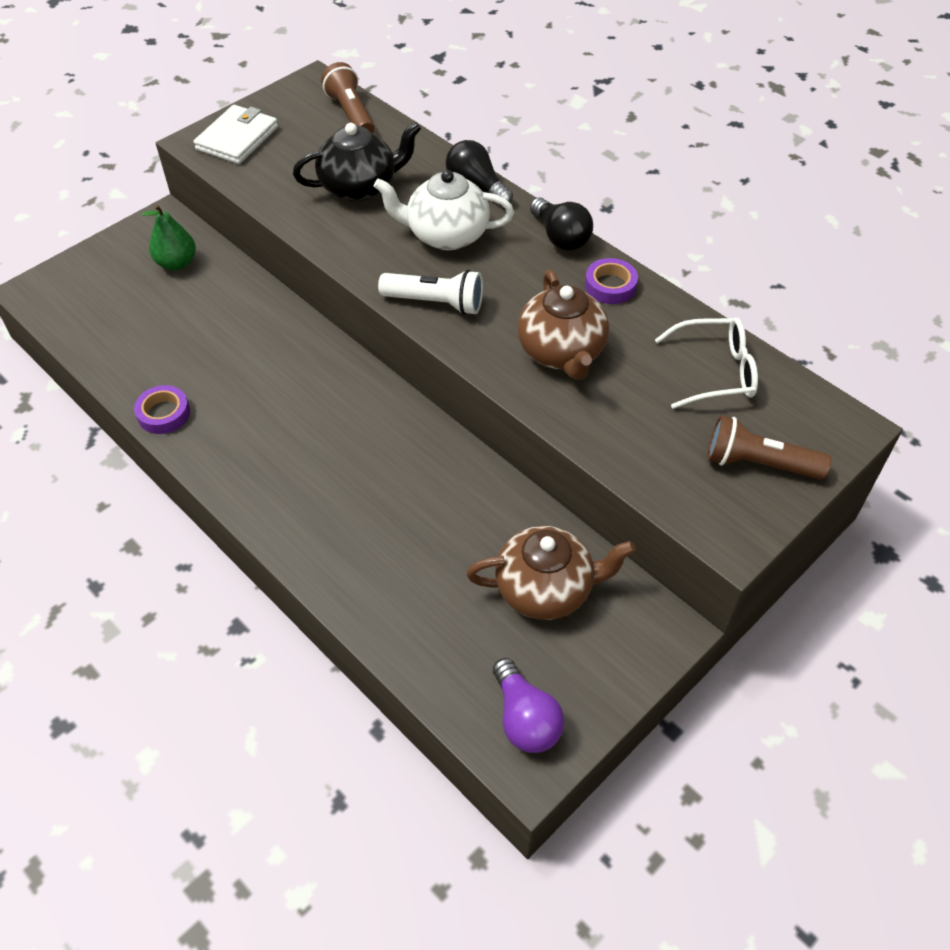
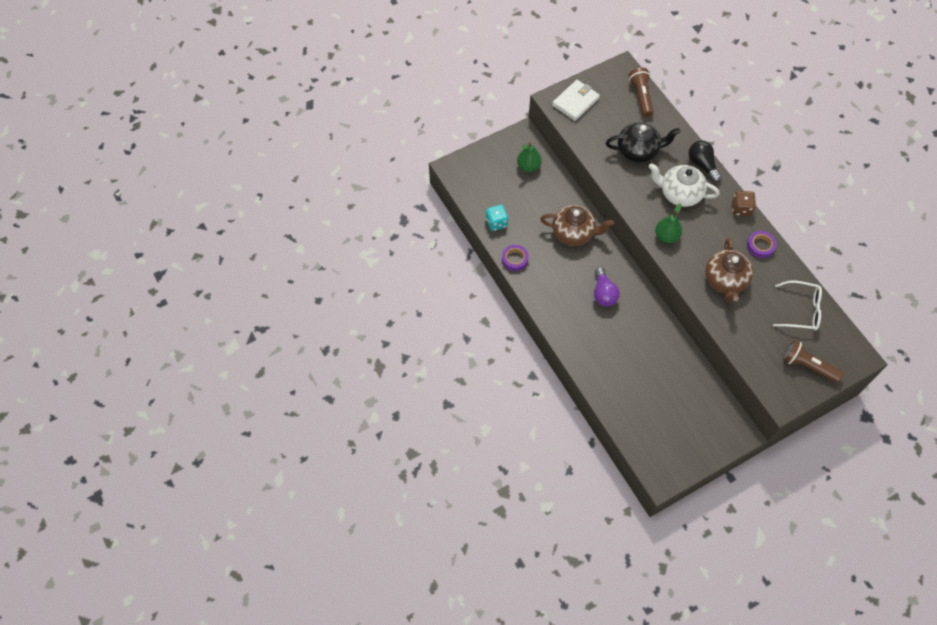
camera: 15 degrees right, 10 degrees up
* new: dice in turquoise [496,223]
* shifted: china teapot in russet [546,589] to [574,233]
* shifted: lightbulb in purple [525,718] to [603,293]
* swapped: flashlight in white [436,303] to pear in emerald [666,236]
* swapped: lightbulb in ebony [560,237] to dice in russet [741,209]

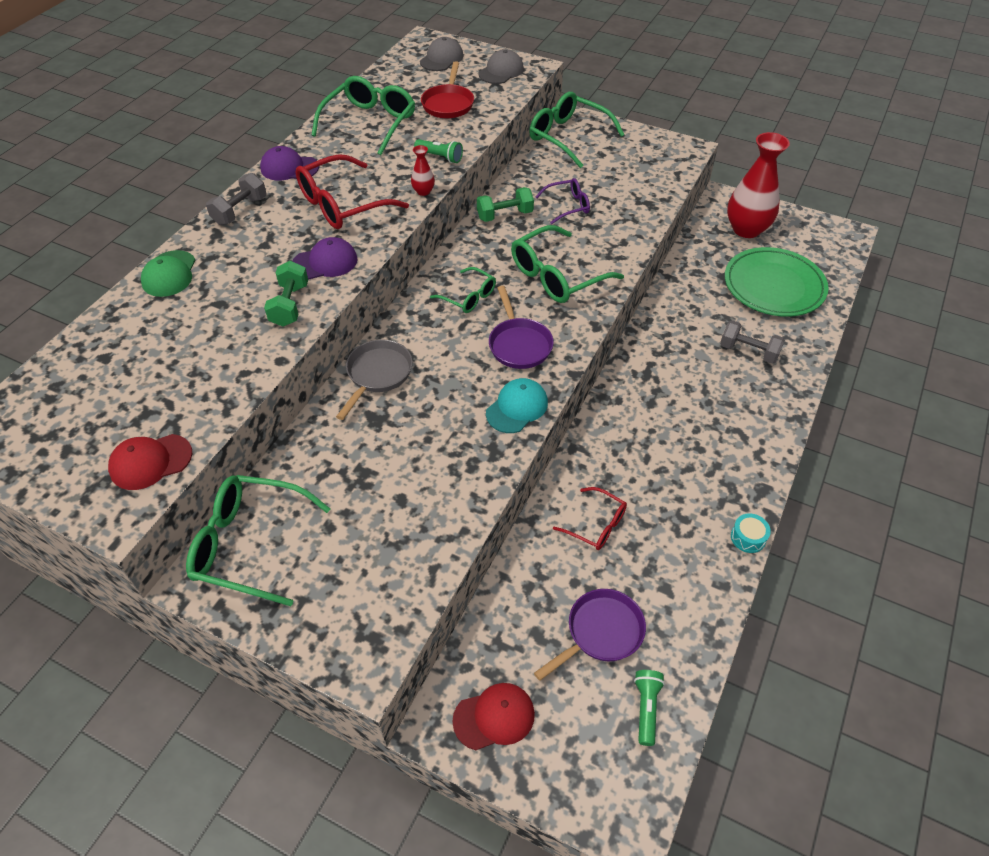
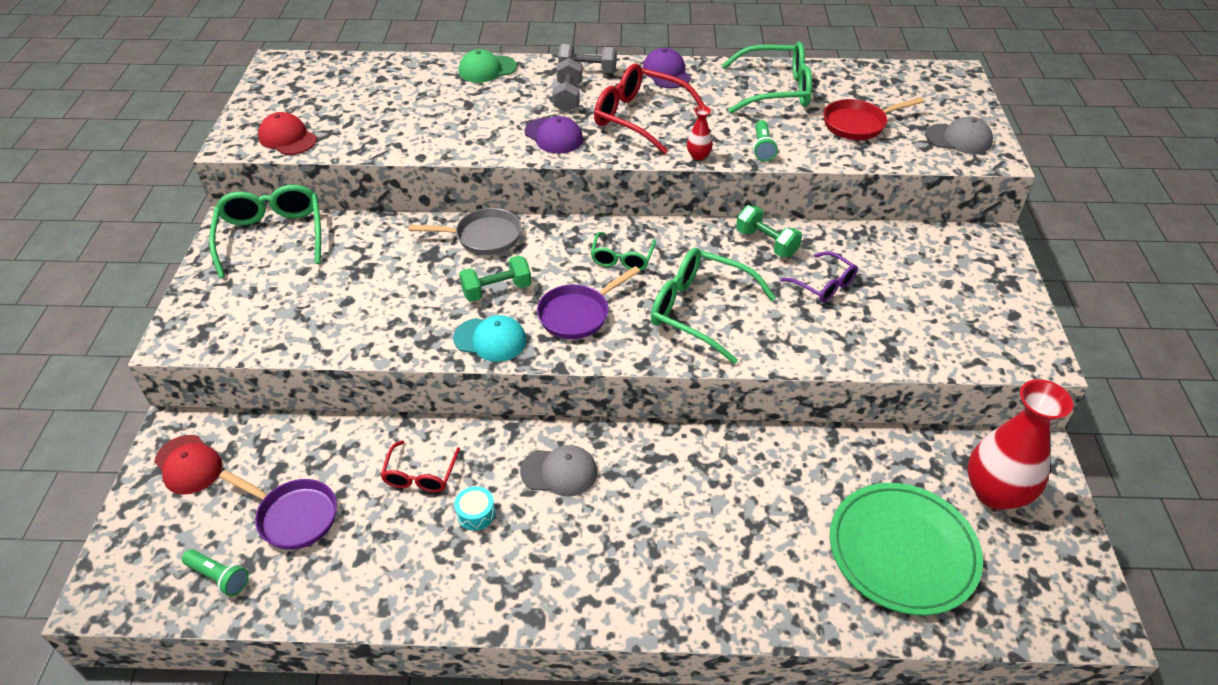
camera: 65 degrees right, 5 degrees down
* gone: glasses in emerald [568,137]
* shifted: free weight in emerald [290,305] to [497,290]
* shifted: baseball cap in gray [441,59] to [559,472]
* shifted: free weight in gray [748,351] to [568,97]
* shifted: drum in turquoise [748,537] to [476,513]
* rotated: flashlight in emerald [646,708] = [219,577] 45 degrees clockwise

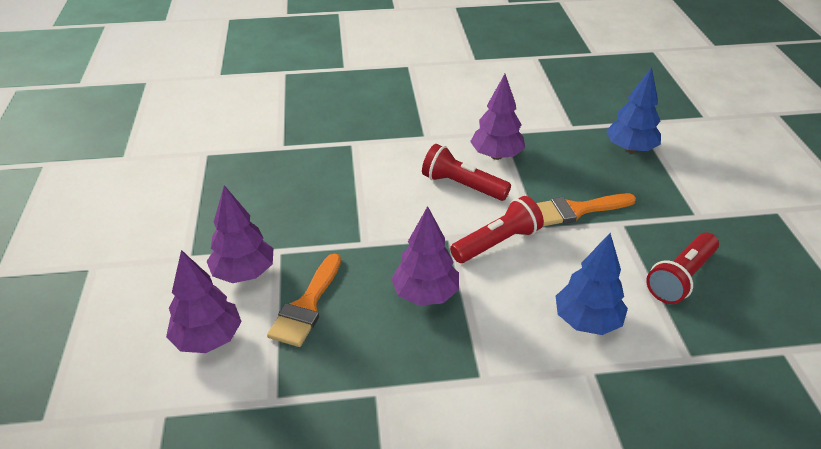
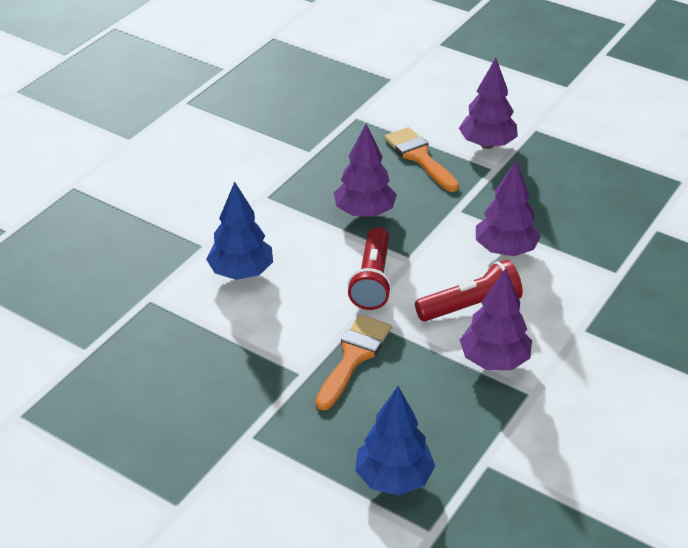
camera: 130 degrees right, 0 degrees up
* gone: flashlight in red [681,278]
* shifted: toy tree in purple [208,339] to [505,250]

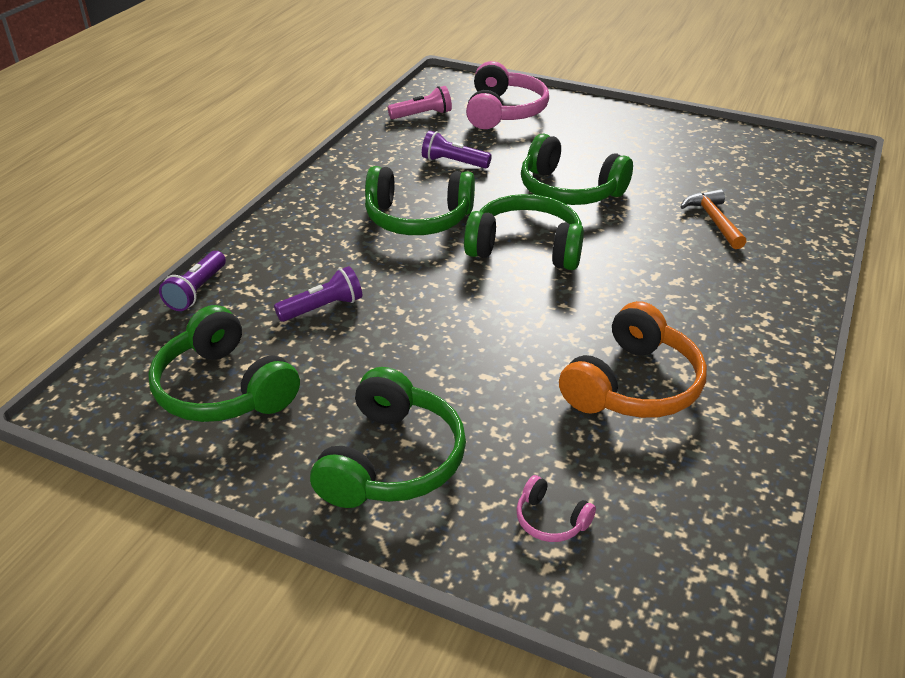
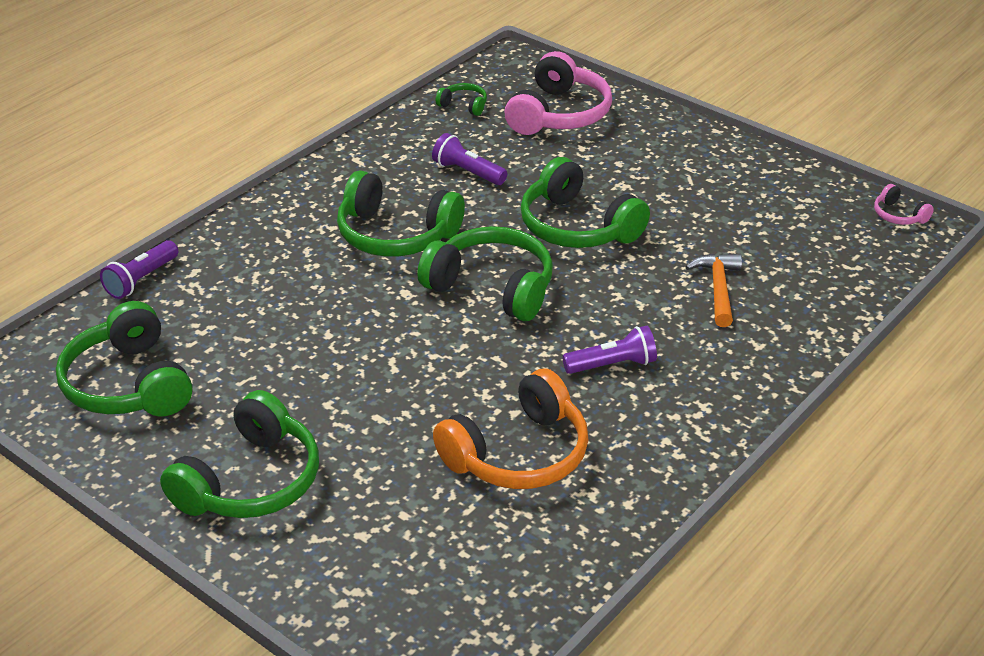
camera: 15 degrees right, 0 degrees up
* shifted: flashlight in purple [323,308] to [612,365]
* shifted: headphones in rosy [550,520] to [898,215]
* swapped: flashlight in rosy [422,115] to headphones in emerald [464,105]

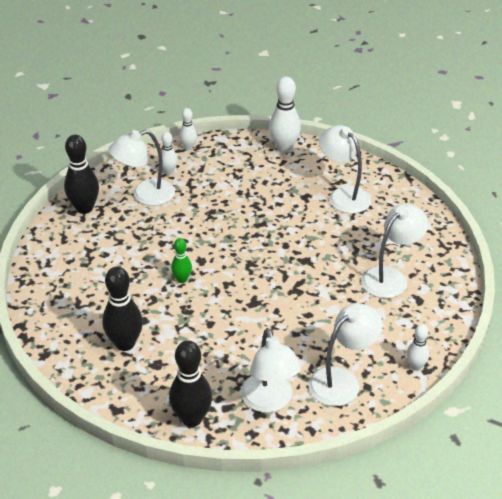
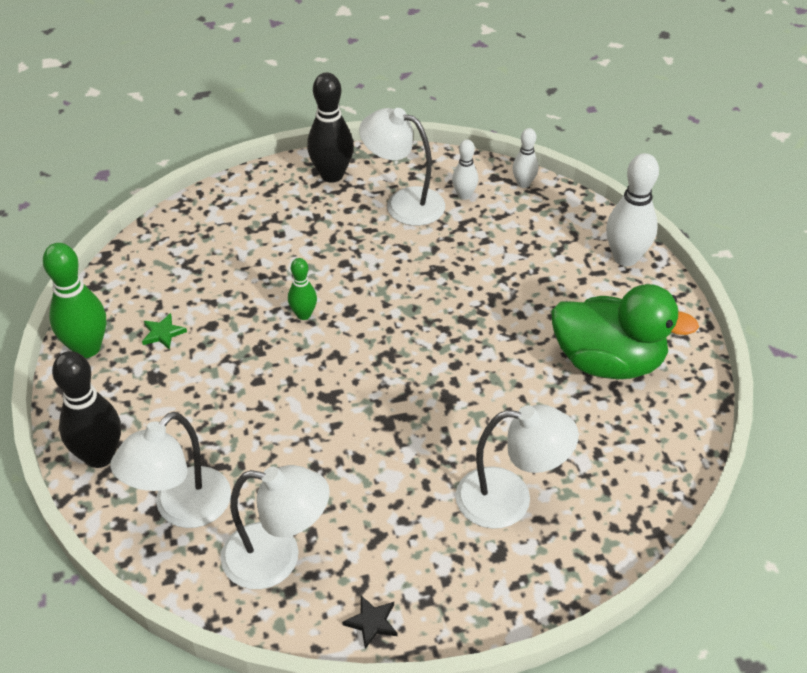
camera: 50 degrees right, 5 degrees up
* new: skittle in emerald [87,348]
* swapped: skittle in ebony [125,343] to star in emerald [163,333]
* swapped: reading lamp in white [343,195] to toy duck in emerald [608,362]
* swapped: skittle in white [415,366] to star in ebony [372,622]

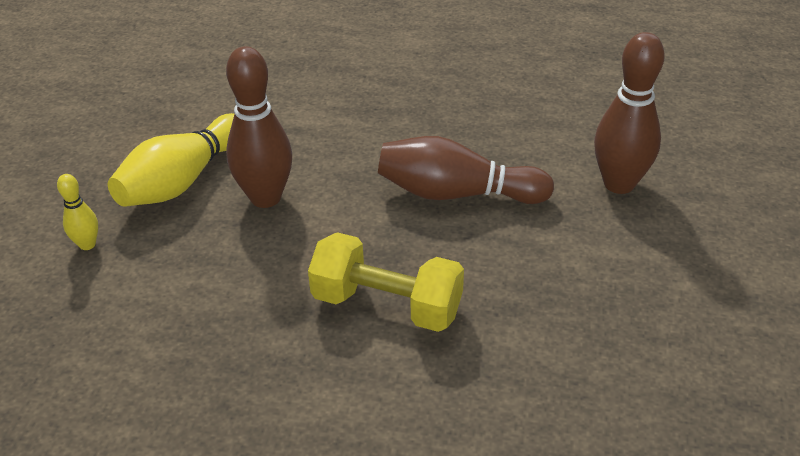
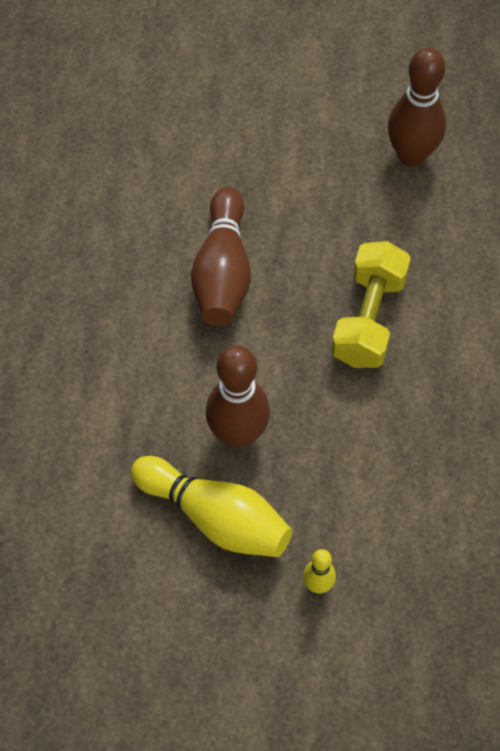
camera: 95 degrees left, 20 degrees up
* shifted: skittle in russet [619,184] to [411,155]

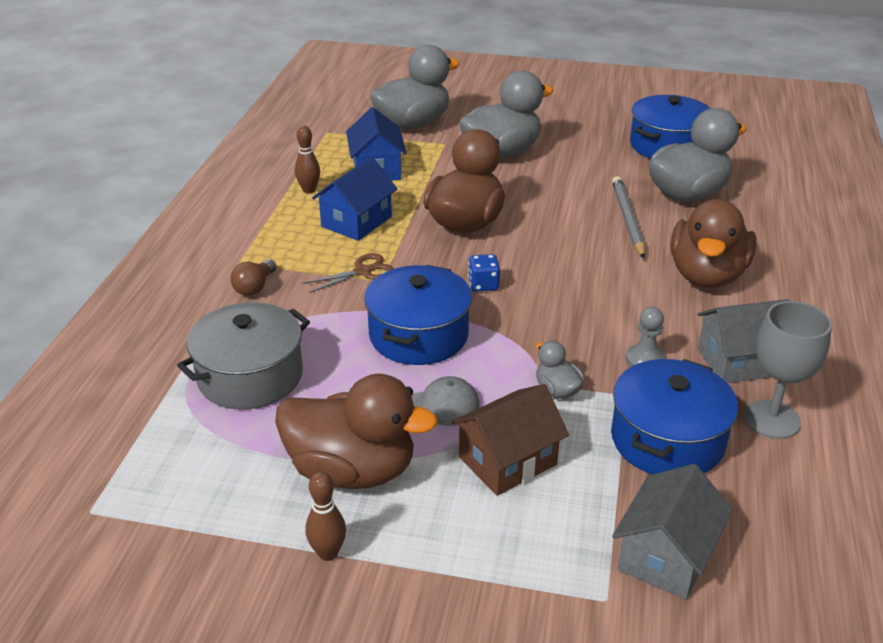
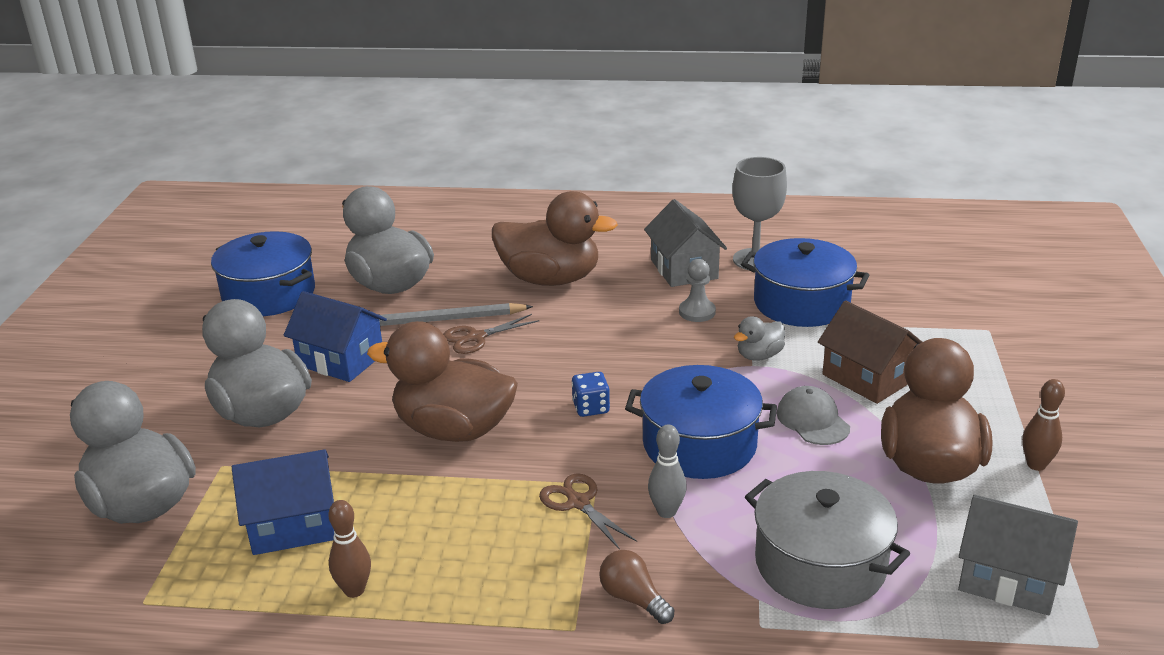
camera: 95 degrees left, 5 degrees down
* new: pair of scissors in russet [476,337]
* new: skittle in gray [666,511]
* shifted: cottage in blue [356,222] to [341,360]
* shifted: cottage in gray [666,556] to [1008,578]
* rotated: lightbulb in russet [255,287] = [633,598] 150 degrees counterclockwise

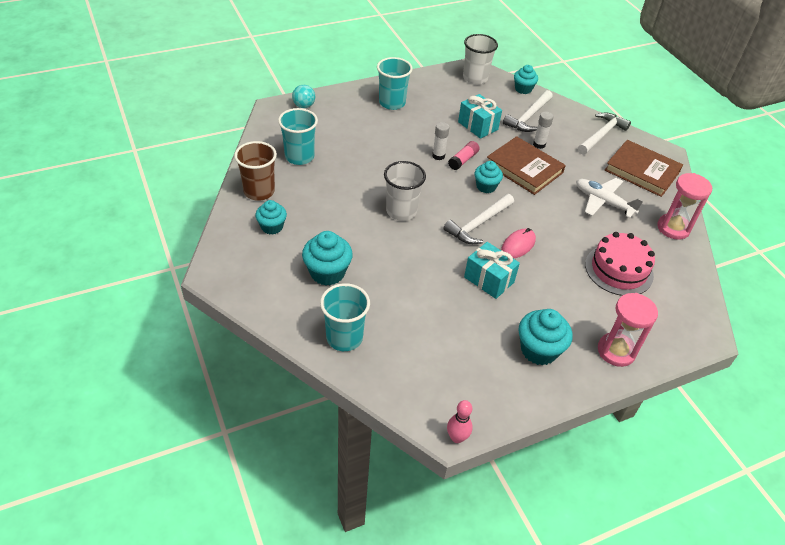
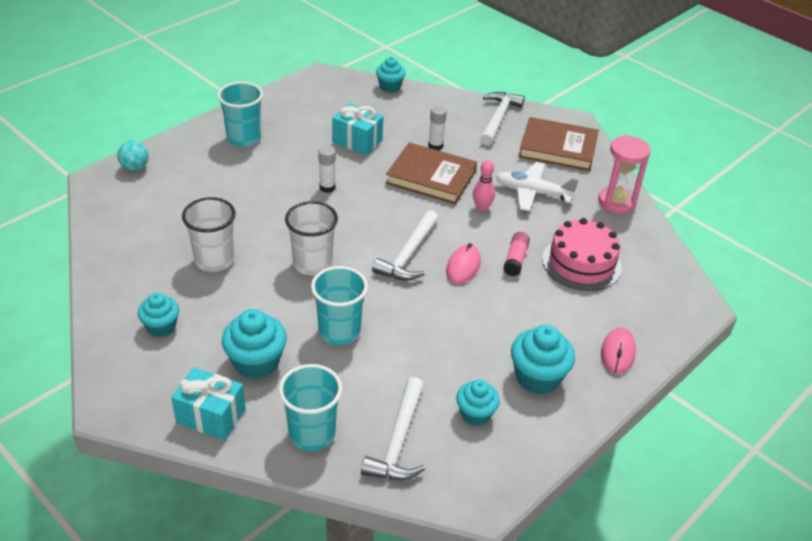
camera: 20 degrees left, 5 degrees down
* gone: beaker in russet [259,191]
* shifted: beaker in turquoise [299,157] to [339,331]
* shifted: skittle in rosy [457,437] to [482,208]
* shifted: glue stick in rosy [463,160] to [515,259]
* shifted: beaker in white [475,78] to [214,260]
* shifted: present in turquoise [489,280] to [211,416]
* shifted: muffin in turquoise [486,186] to [475,414]
* shifted: claw hammer in white [528,117] to [399,441]
* swapped: sand timer in rosy [616,351] to PC mouse in rosy [618,353]

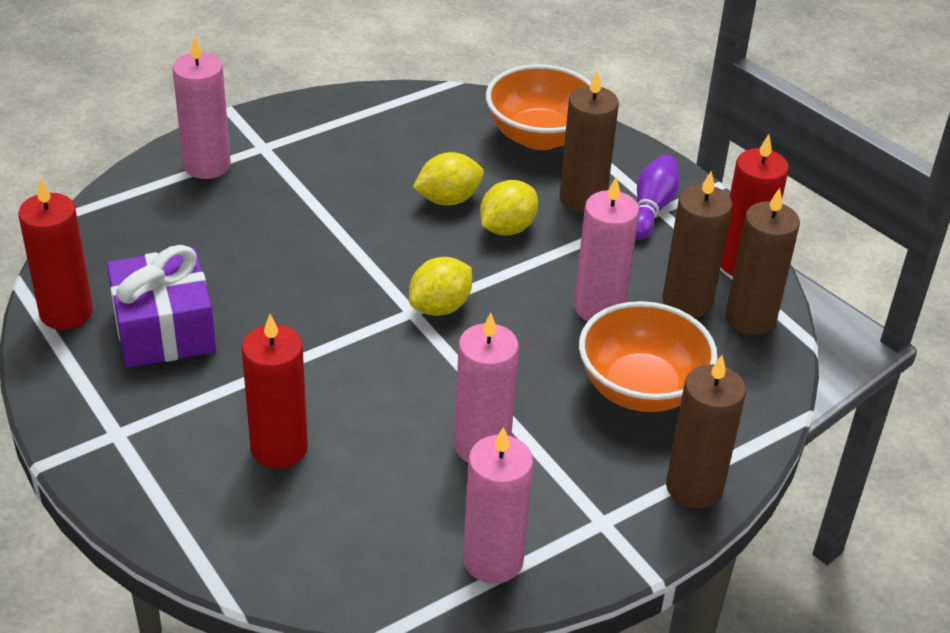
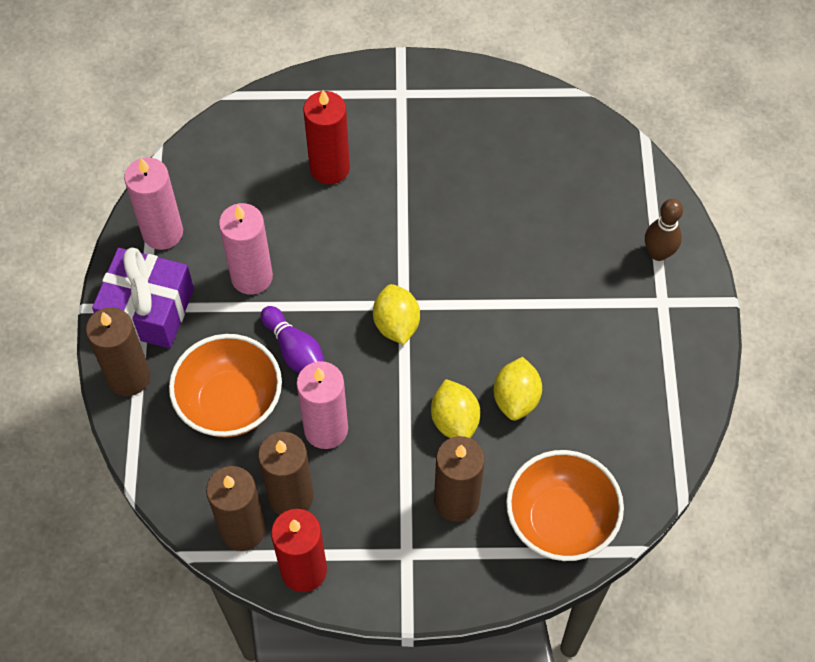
camera: 125 degrees right, 20 degrees up
* gone: pillar candle in red [66,312]
* shifted: present in purple [164,329] to [148,309]
* shifted: skittle in purple [651,208] to [295,351]
* swapped: pillar candle in rosy [207,165] to skittle in russet [658,253]

